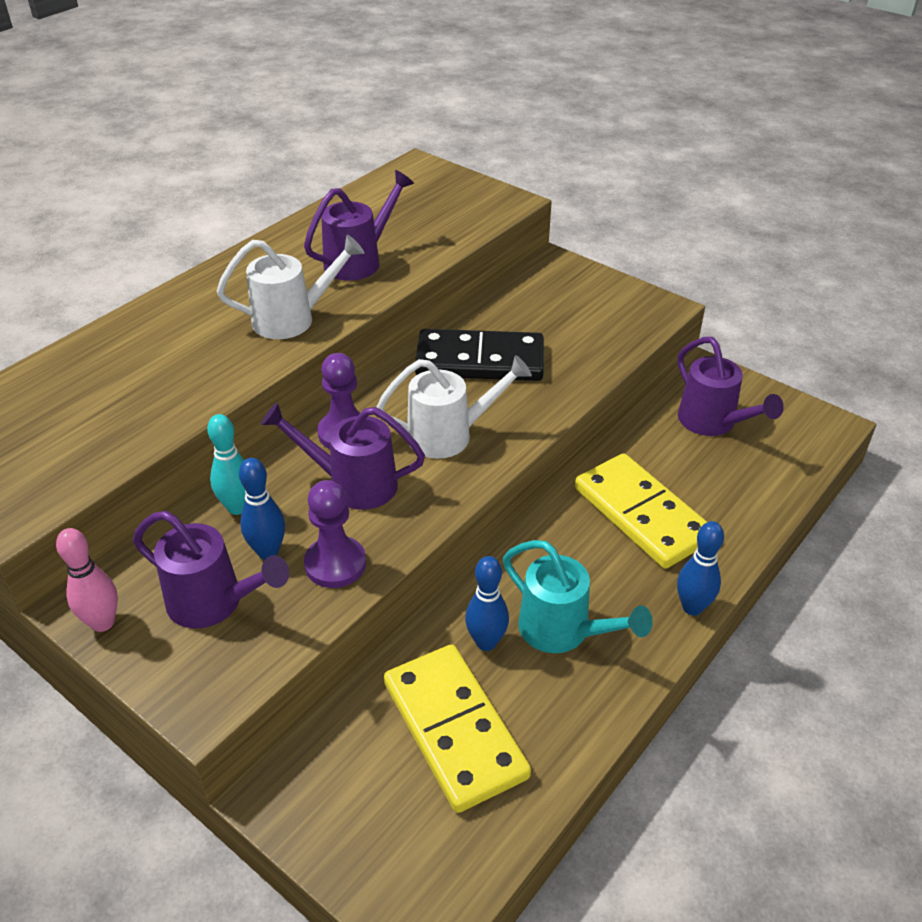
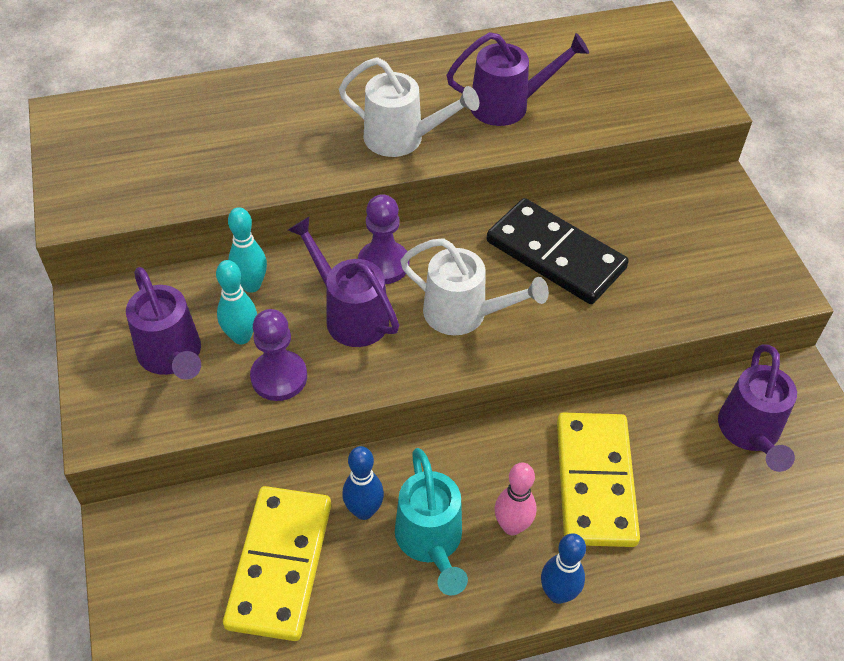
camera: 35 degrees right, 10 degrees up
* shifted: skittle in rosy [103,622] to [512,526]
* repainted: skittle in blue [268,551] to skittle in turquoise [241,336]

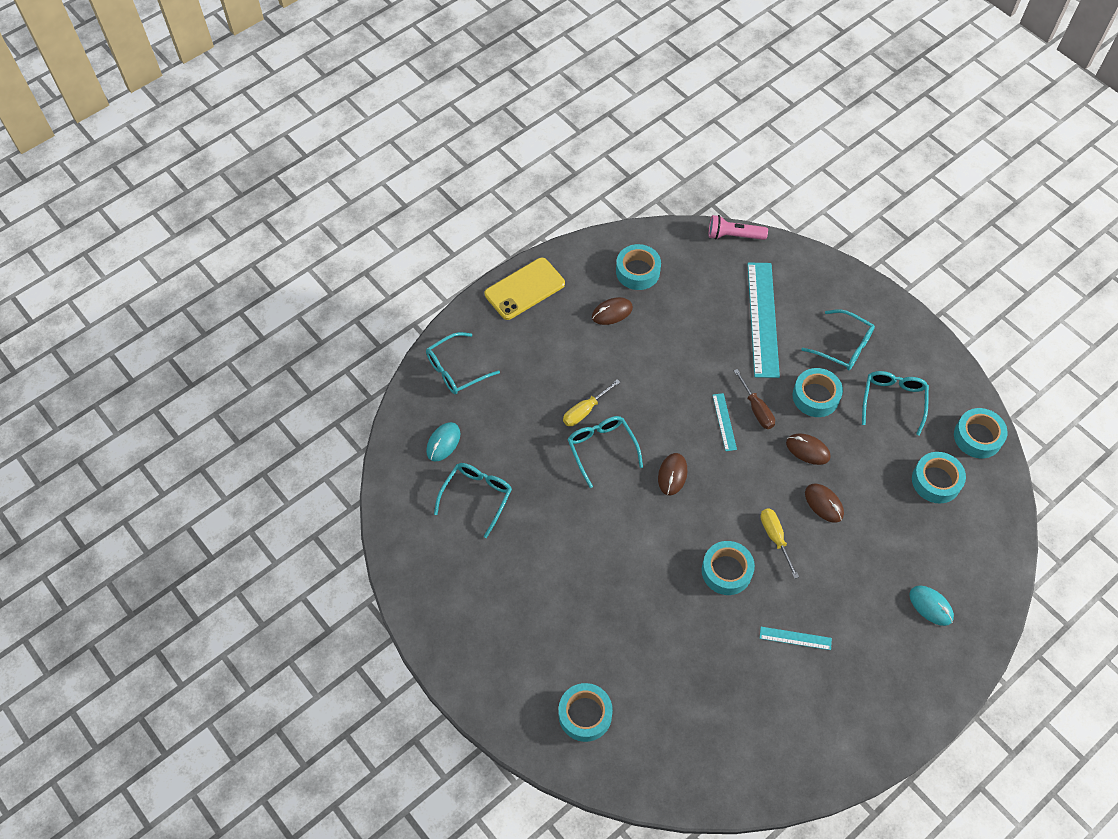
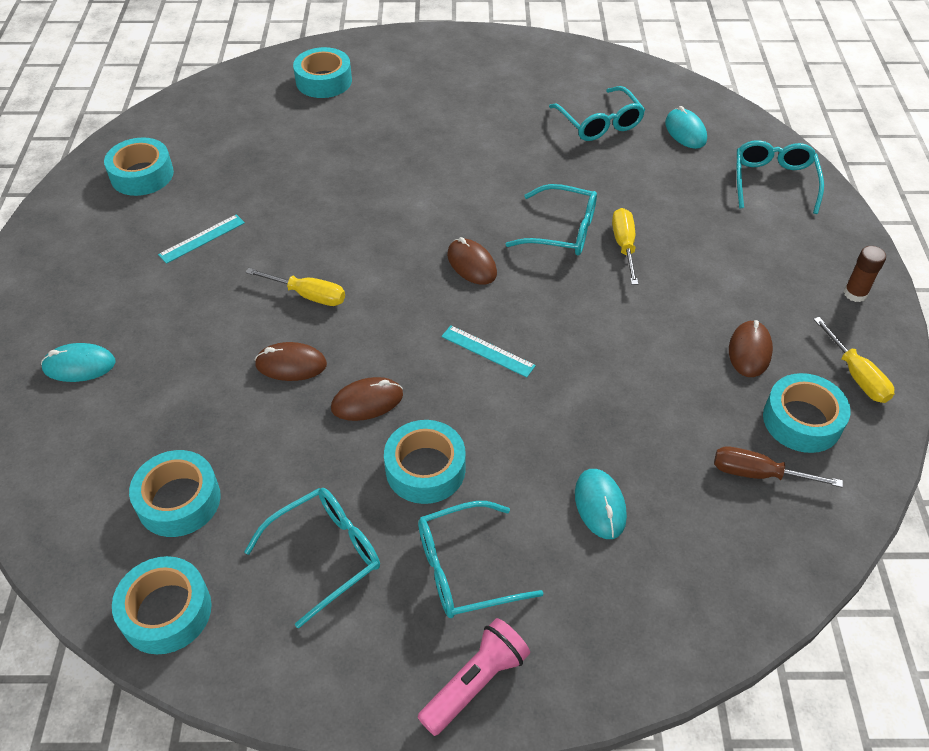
camera: 130 degrees right, 10 degrees down
* new: hand screwdriver in yellow [856,376]
* shifted: roll of tape in turquoise [726,571] to [142,175]
* shifted: flashlight in rosy [733,235] to [475,682]
* shifted: hand screwdriver in russet [757,409] to [757,474]
* swapped: phone in yellow [525,289] to glue stick in russet [855,293]
* swapped: straightedge in turquoise [763,319] to PC mouse in turquoise [600,505]
* rotated: glasses in turquoise [893,401] = [326,554] 90 degrees counterclockwise

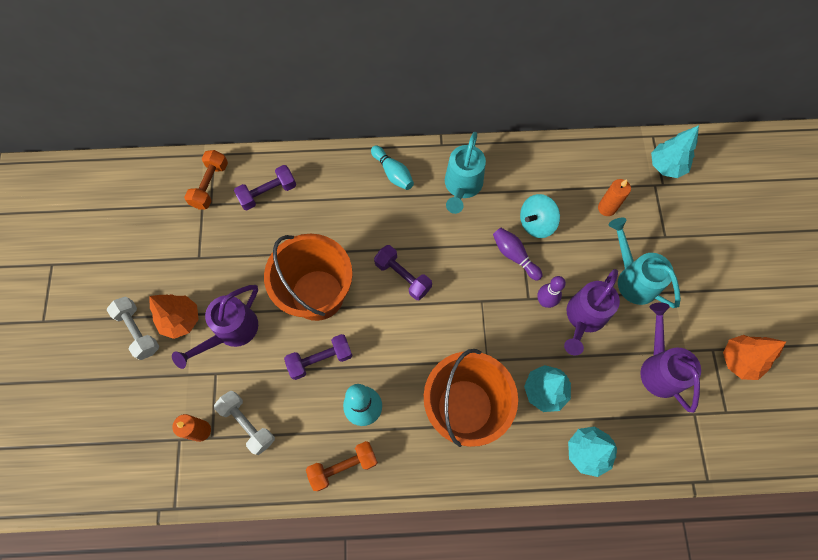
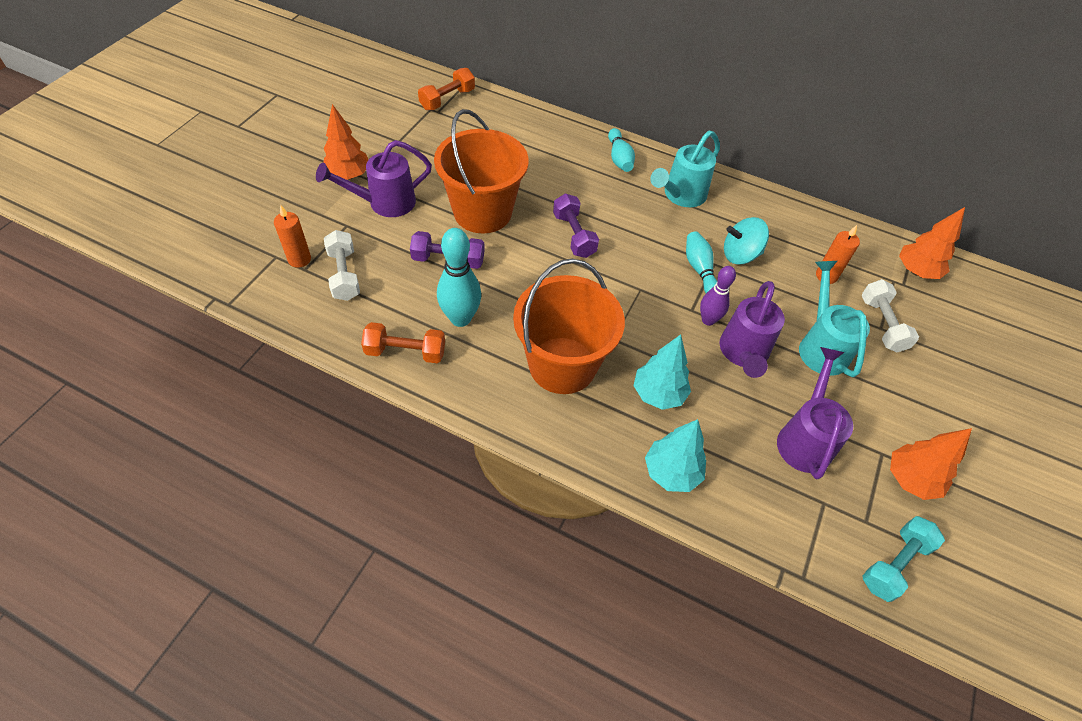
camera: 25 degrees right, 15 degrees down
* gone: free weight in purple [268,193]
* new: free weight in turquoise [894,564]
* shifted: free weight in white [138,331] to [882,324]
* repainted: skittle in purple [514,256] to skittle in turquoise [699,269]
* repainted: toy tree in turquoise [666,166] to toy tree in orange [916,271]
* rotated: sprinkling can in purple [584,317] = [743,353] 45 degrees counterclockwise

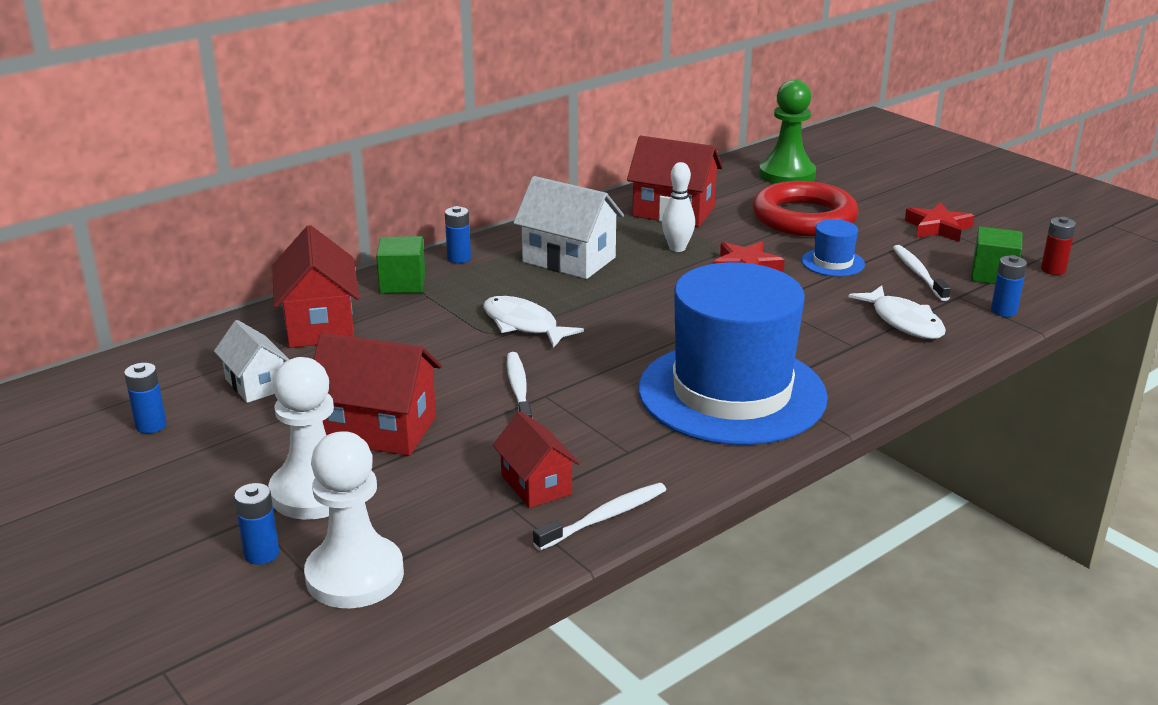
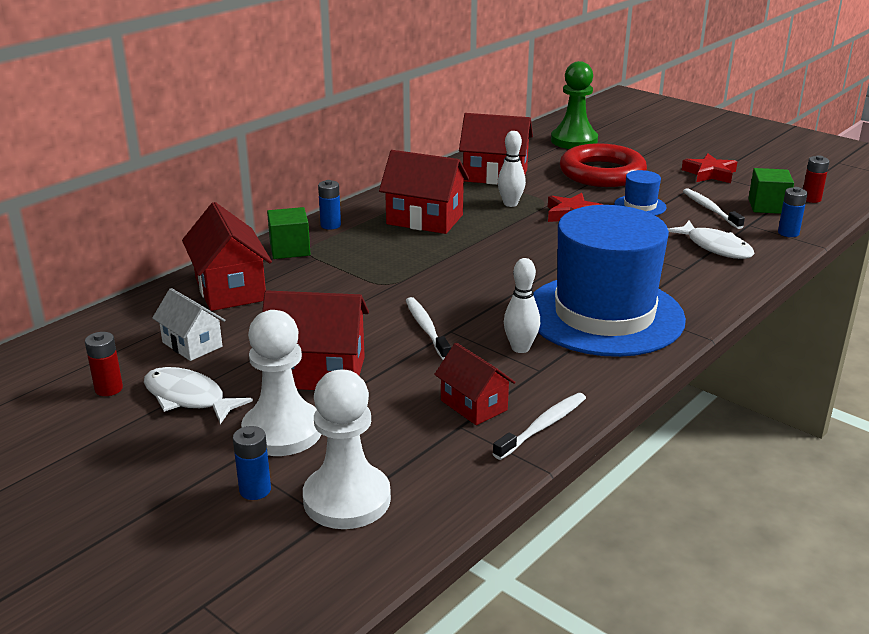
camera: 10 degrees left, 0 degrees up
* new: skittle in white [520,348]
* shifted: toy fish in white [523,325] to [188,398]
* repainted: battery in blue [151,425] to battery in red [109,389]
* repainted: cottage in white [569,260] to cottage in red [424,219]

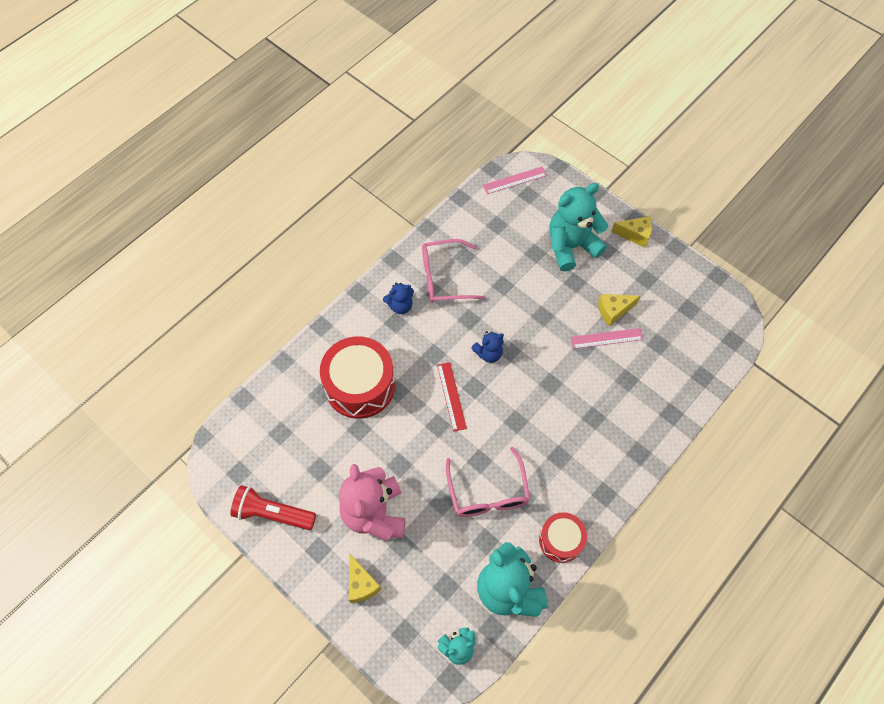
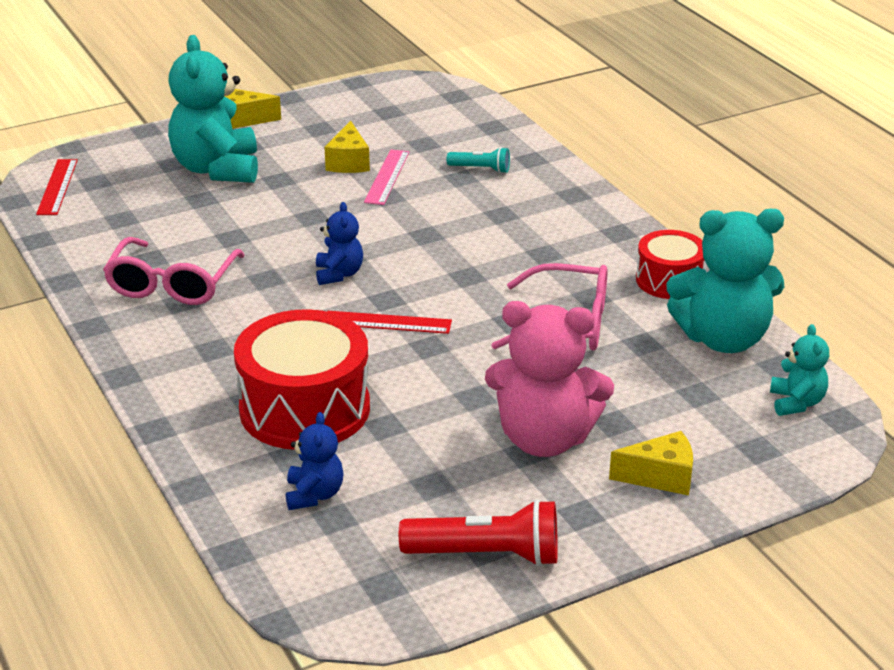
camera: 70 degrees left, 30 degrees down
* new: flashlight in turquoise [481,169]
* shifted: teddy in blue [400,306] to [314,495]
* repainted: straightedge in rosy [515,180] to straightedge in red [57,187]
* rotated: flashlight in red [273,513] = [486,555] 120 degrees counterclockwise
* rotated: cheese wedge in yellow [635,235] = [243,120] 120 degrees counterclockwise

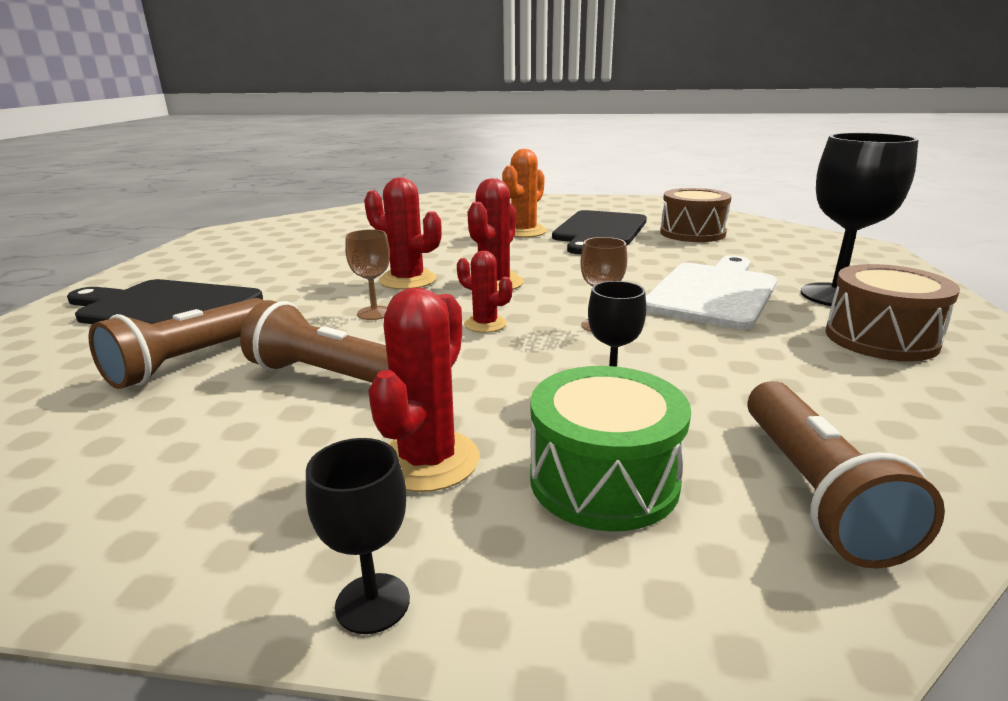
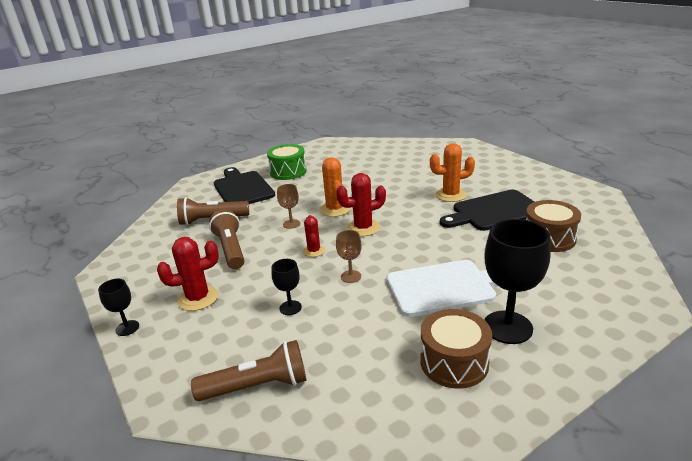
camera: 50 degrees right, 5 degrees up
* shifted: drum in emerald [604,480] to [288,172]
* repainted: saguaro cactus in red [408,280] to saguaro cactus in orange [335,209]
* rotated: flashlight in russet [814,491] = [257,386] 150 degrees counterclockwise

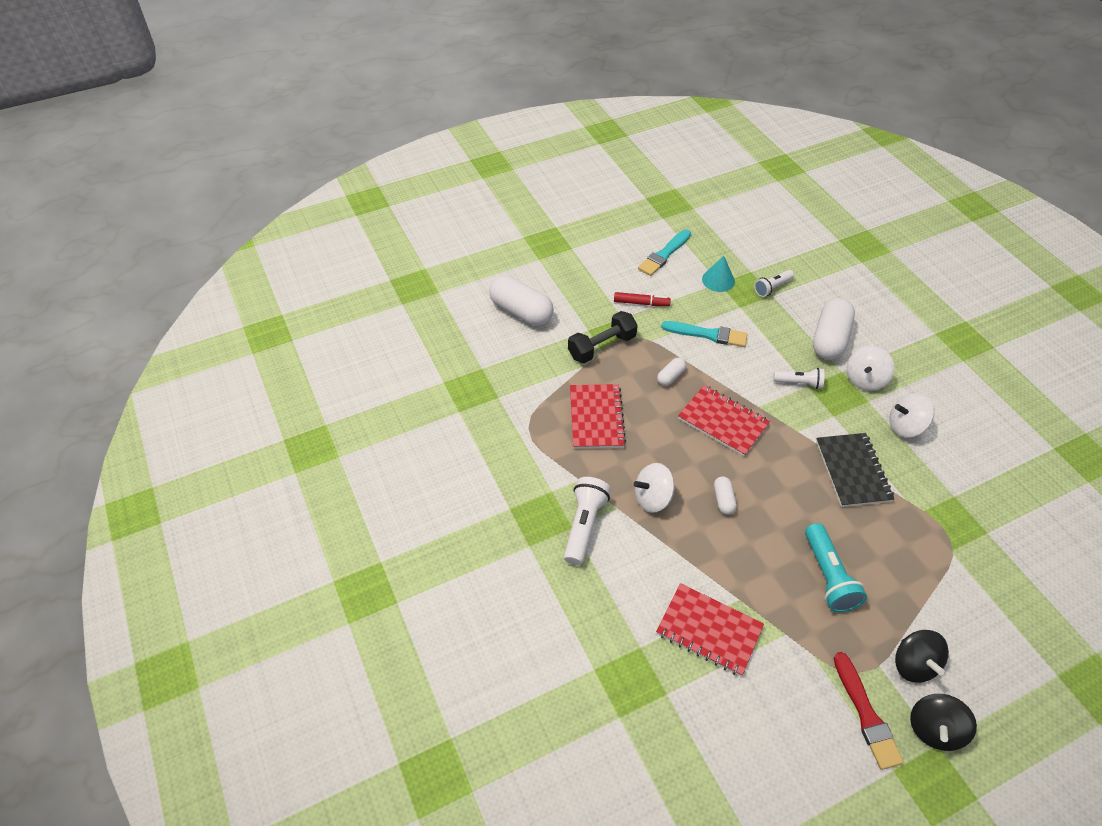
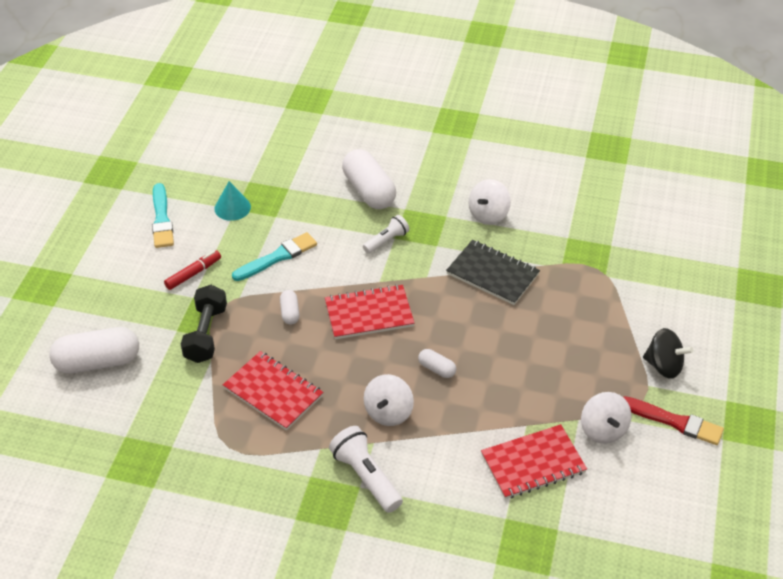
camera: 50 degrees left, 5 degrees down
* gone: flashlight in white [772,288]
* gone: flashlight in turquoise [828,576]
* gone: spinning top in ebony [934,729]
* shifted: spinning top in white [865,379] to [603,430]

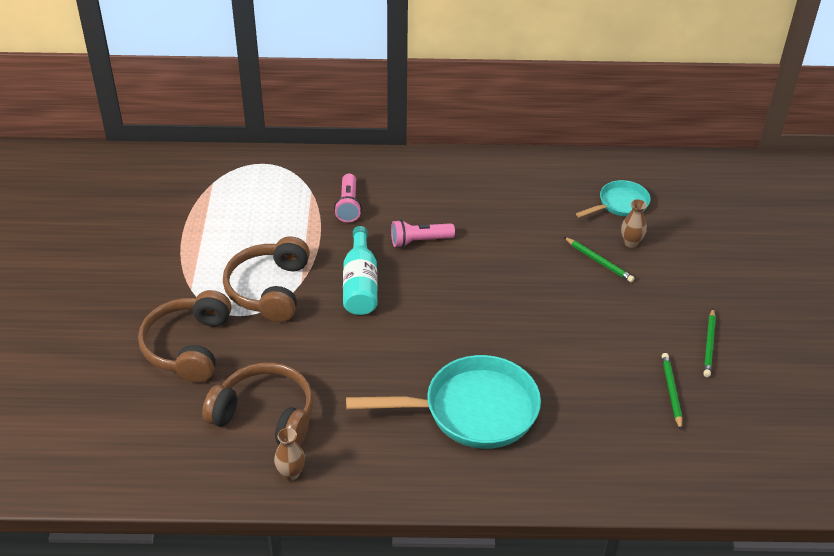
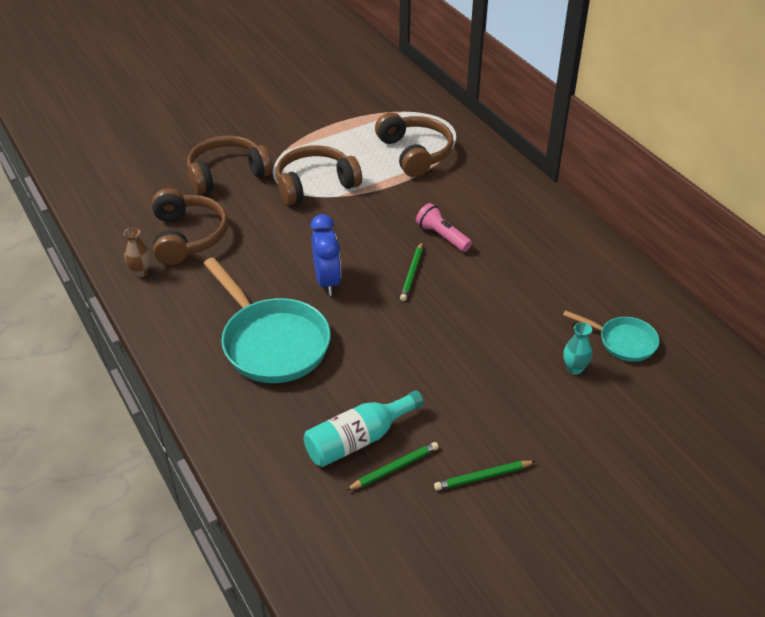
camera: 60 degrees right, 0 degrees up
* gone: flashlight in rosy [348,206]
* new: clock in blue [327,281]
* new: headphones in russet [415,153]
* shifted: bottle in turquoise [360,284] to [358,440]
* shifted: wooden pencil in emerald [599,261] to [412,273]
* repainted: vase in russet [631,243] to vase in turquoise [574,368]

